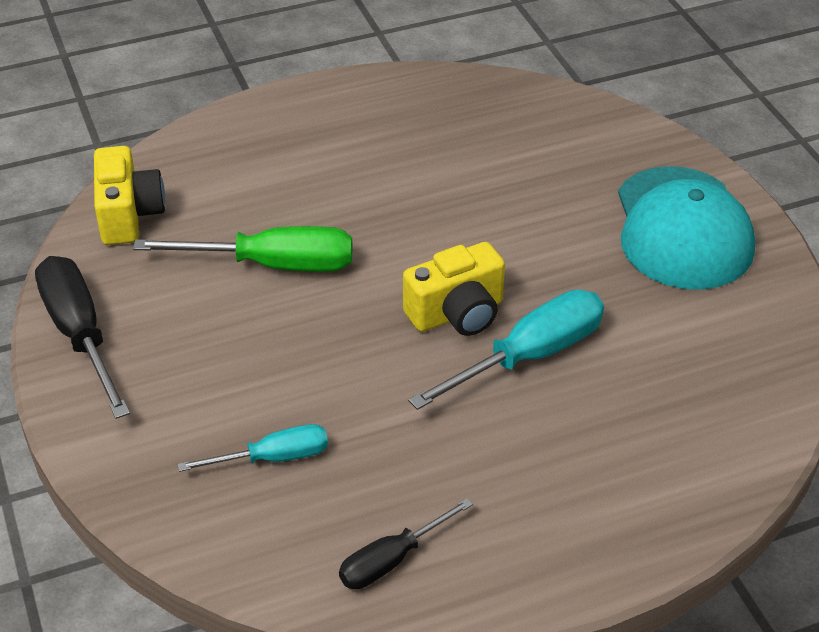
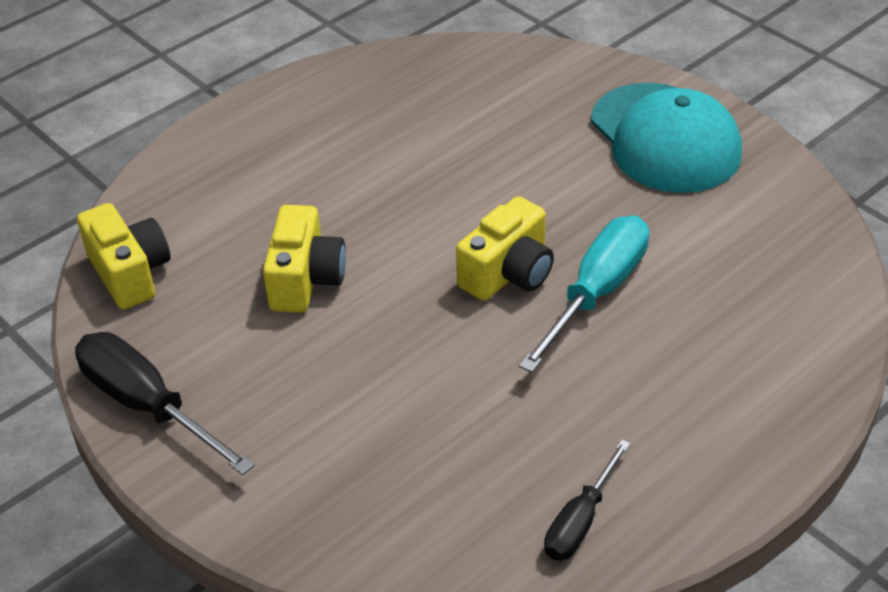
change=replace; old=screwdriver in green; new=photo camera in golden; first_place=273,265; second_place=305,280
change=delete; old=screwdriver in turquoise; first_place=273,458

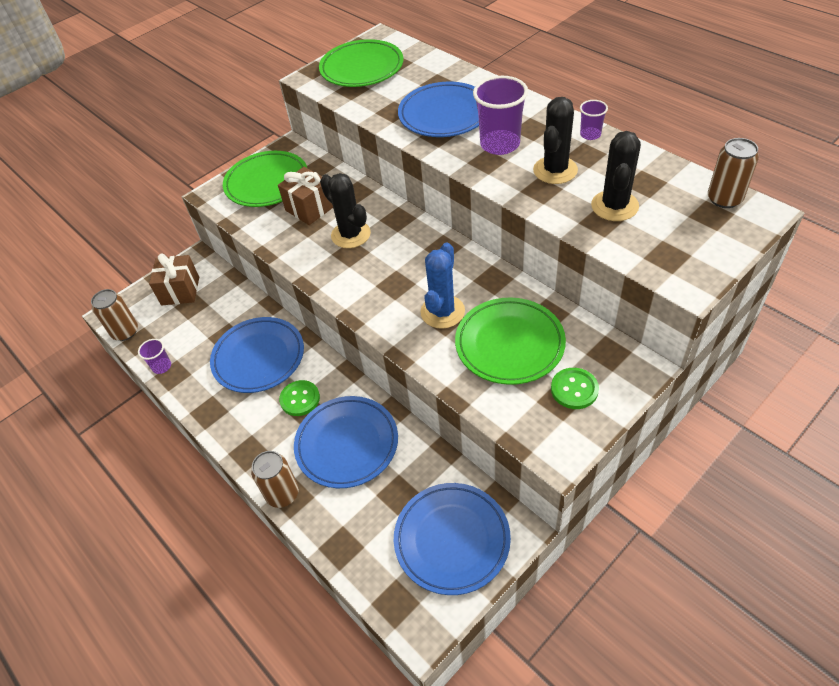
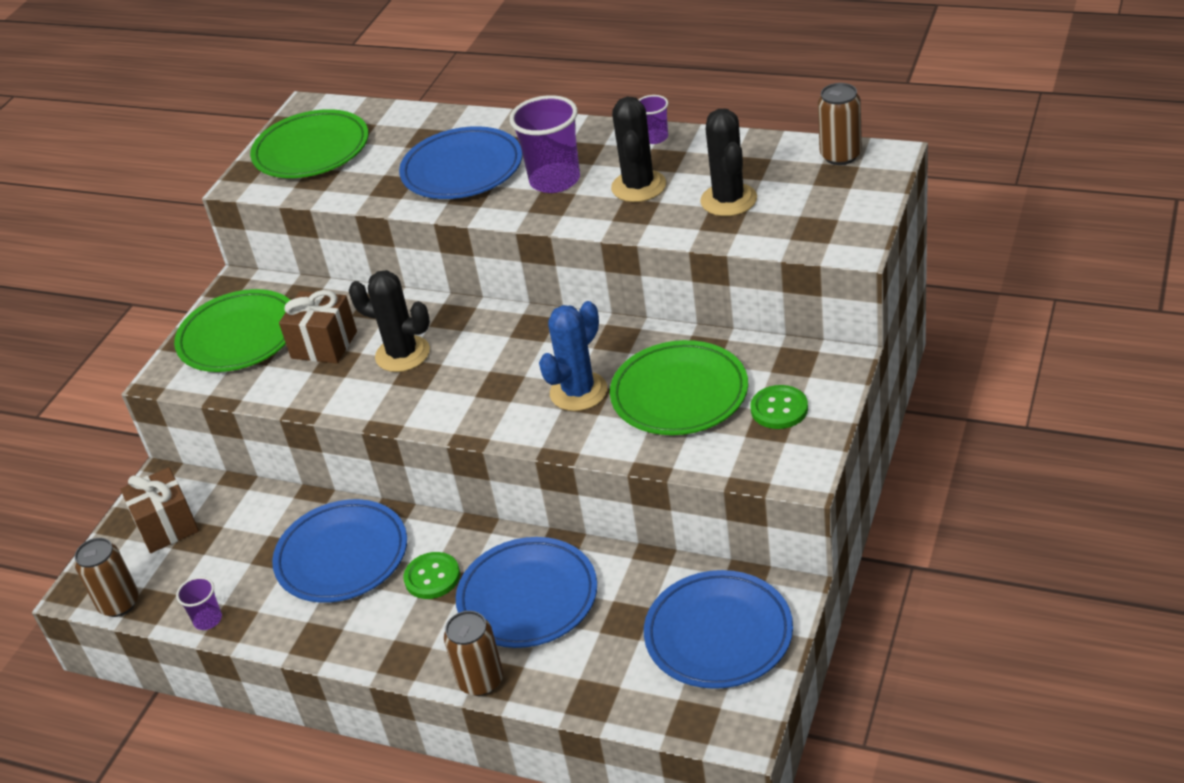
change=rotate; old=cactus in royal blue; first_place=442,312; second_place=578,392; degrees=45

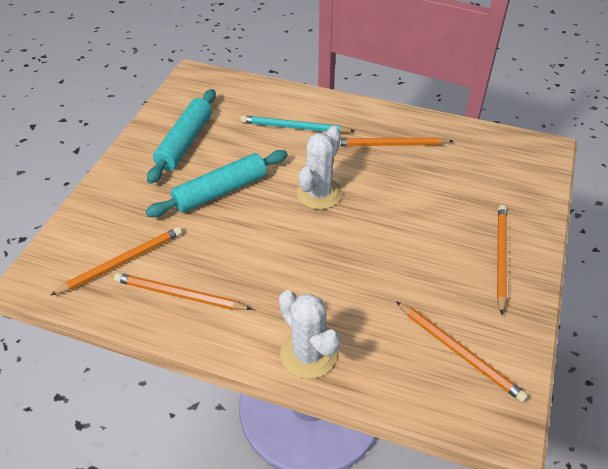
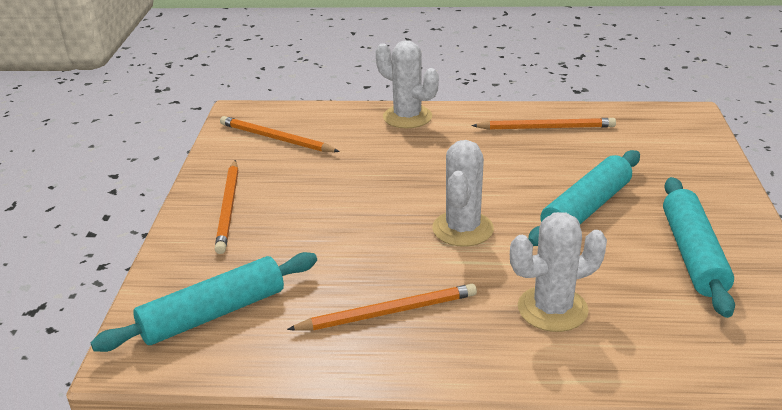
change=insert; new=pastry roller in turquoise; second_place=213,314
change=replace; old=pencil in turquoise; new=cactus in pure white; first_place=295,127; second_place=552,309
change=delete; old=pencil in orange; first_place=122,262

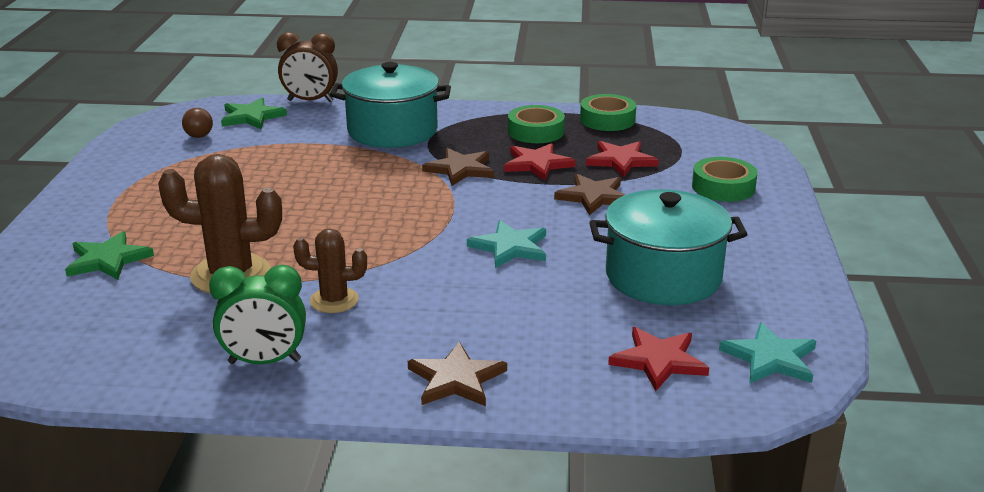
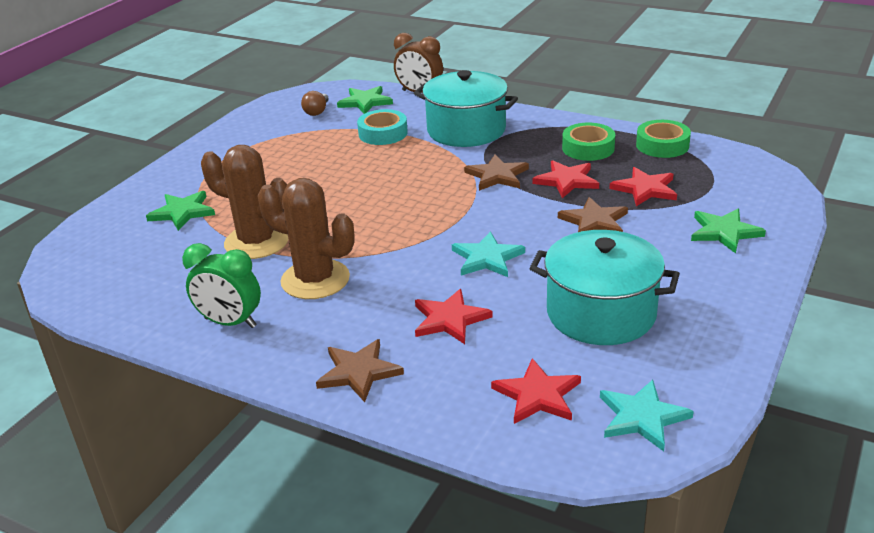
change=resize; old=cactus in brown; first_place=334,300; second_place=315,280; factor=1.69
change=insert; new=roll of tape in turquoise; second_place=383,133
change=insert; new=star shape in scarlet; second_place=449,319
change=replace; old=roll of tape in green; new=star shape in green; first_place=723,187; second_place=724,232

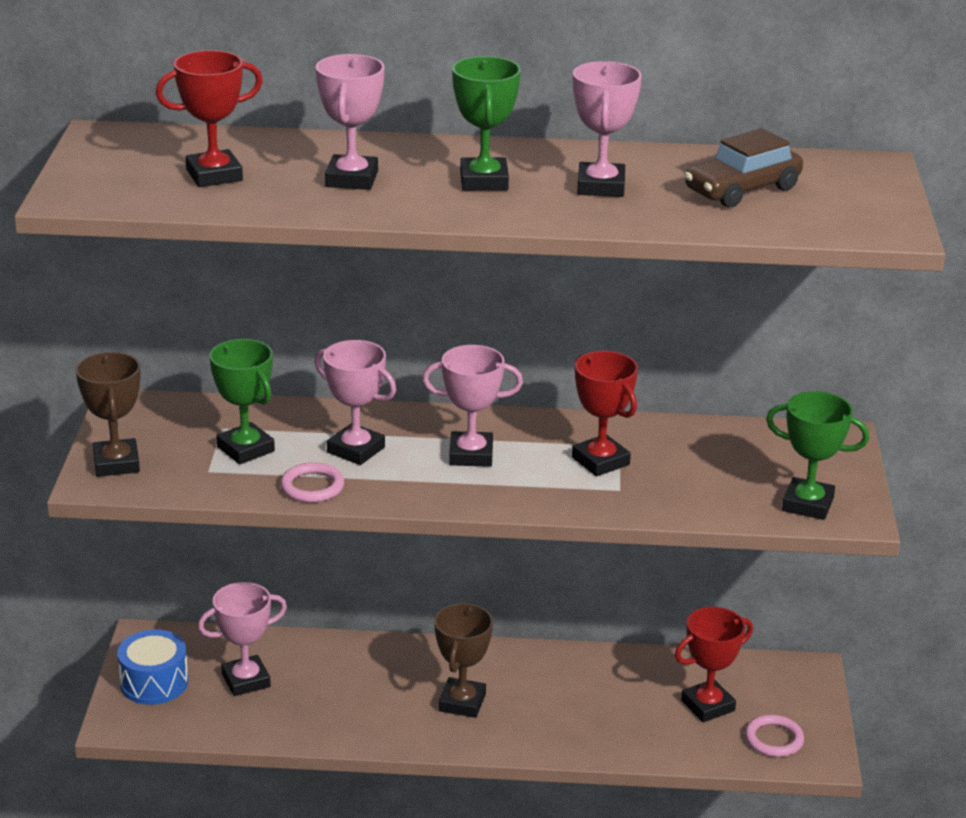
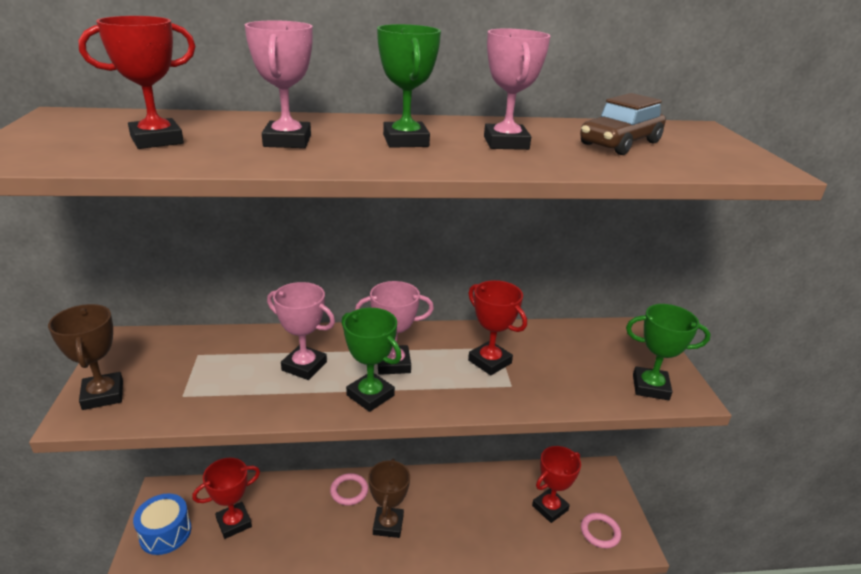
change=recolor; old=prize cup in rosy; new=prize cup in scarlet; first_place=246,680; second_place=234,523
change=move; old=torus in rosy; first_place=312,487; second_place=349,491
change=move; old=prize cup in green; first_place=245,449; second_place=370,395

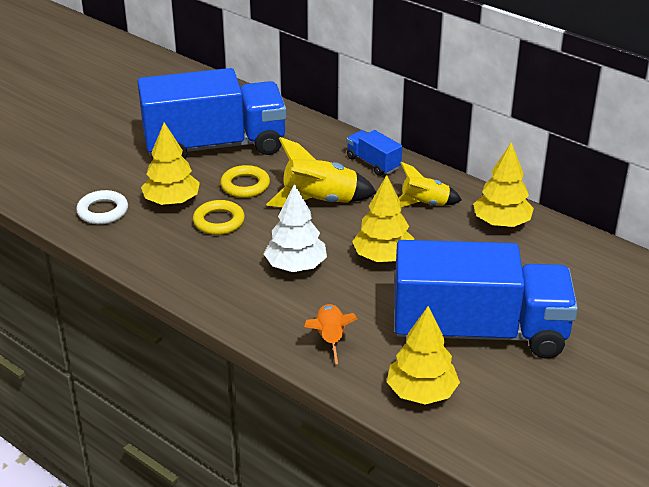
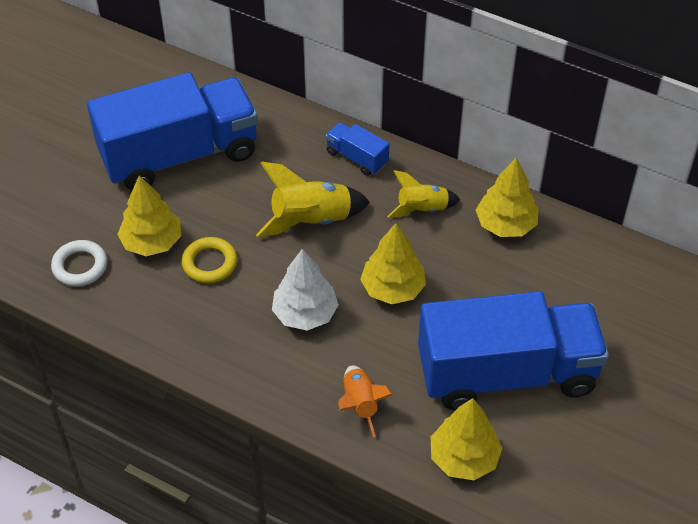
change=delete; old=torus in golden; first_place=245,185

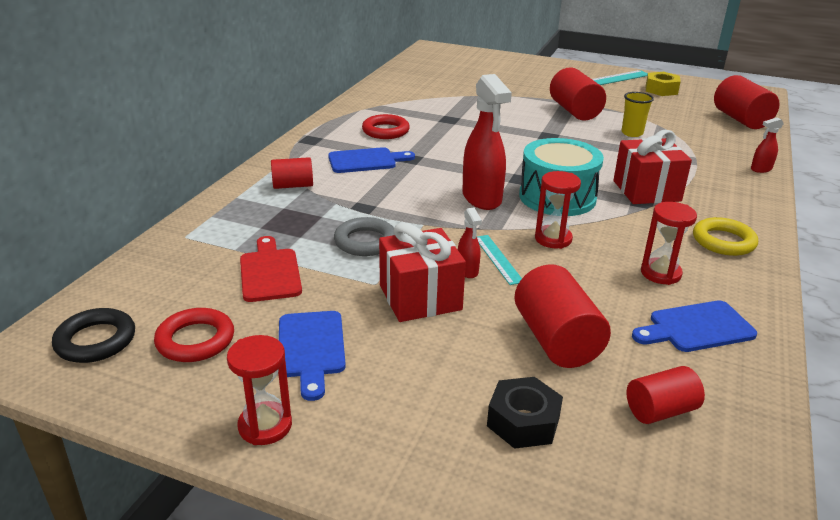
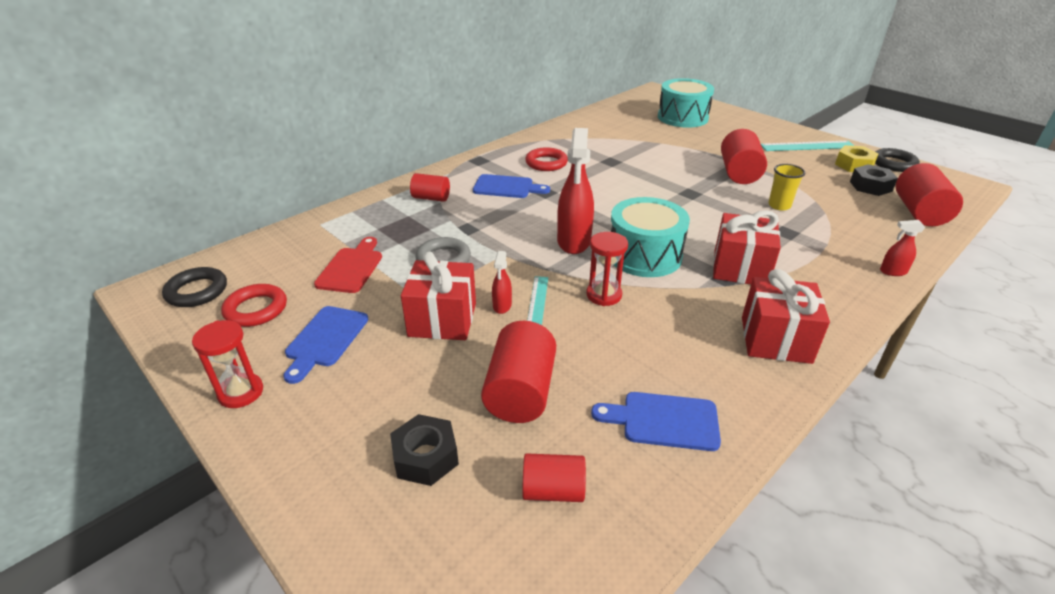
change=insert; new=toy drum in turquoise; second_place=682,117
change=replace; old=torus in golden; new=gift in scarlet; first_place=723,241; second_place=775,340
change=insert; new=hexagon nut in black; second_place=870,186
change=insert; new=torus in black; second_place=893,164
change=delete; old=sand timer in scarlet; first_place=660,273

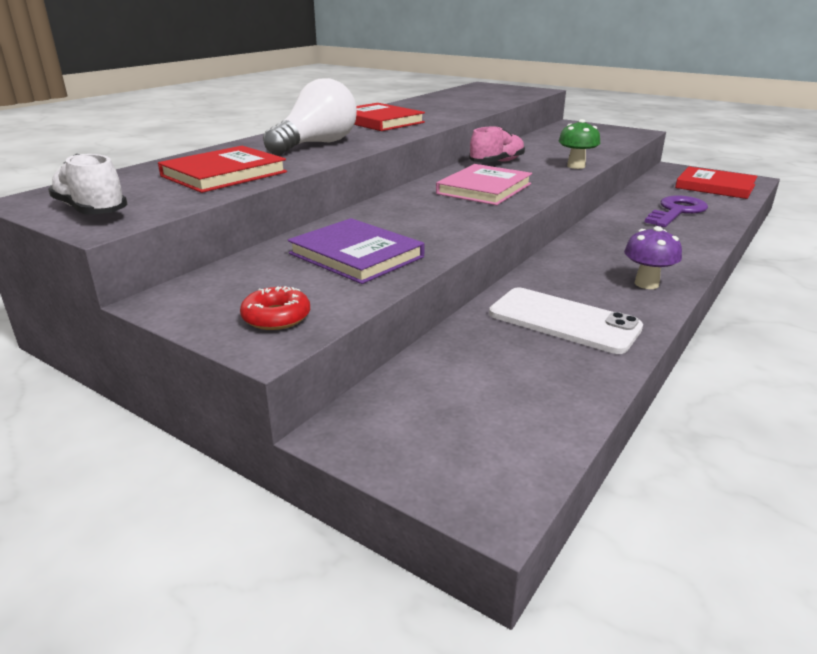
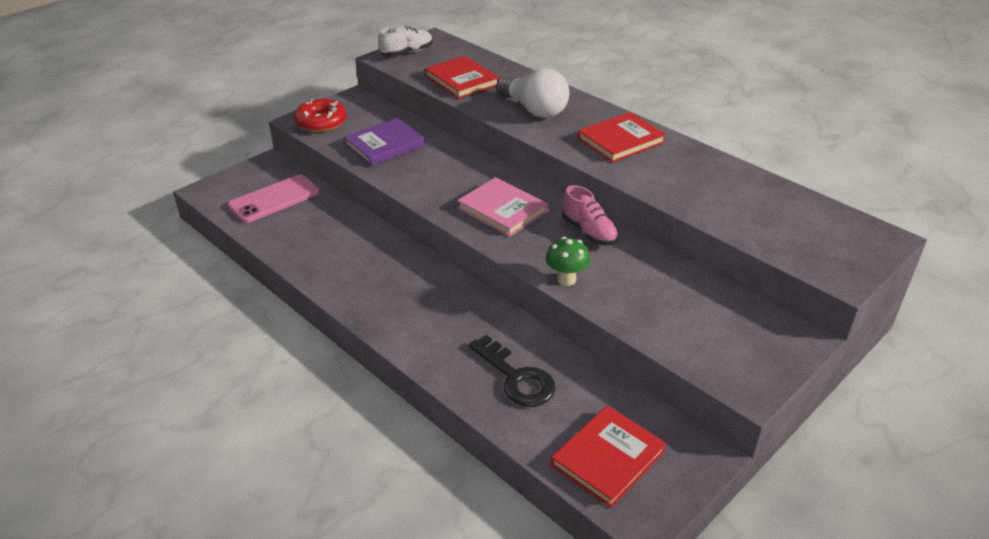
change=insert; new=phone in rosy; second_place=274,199
change=resize; old=donut in scarlet; first_place=276,317; second_place=321,122; factor=1.6
change=recolor; old=key in violet; new=key in black; first_place=676,212; second_place=516,377
change=delete; old=phone in pure white; first_place=563,321
change=delete; old=toadstool in violet; first_place=646,284

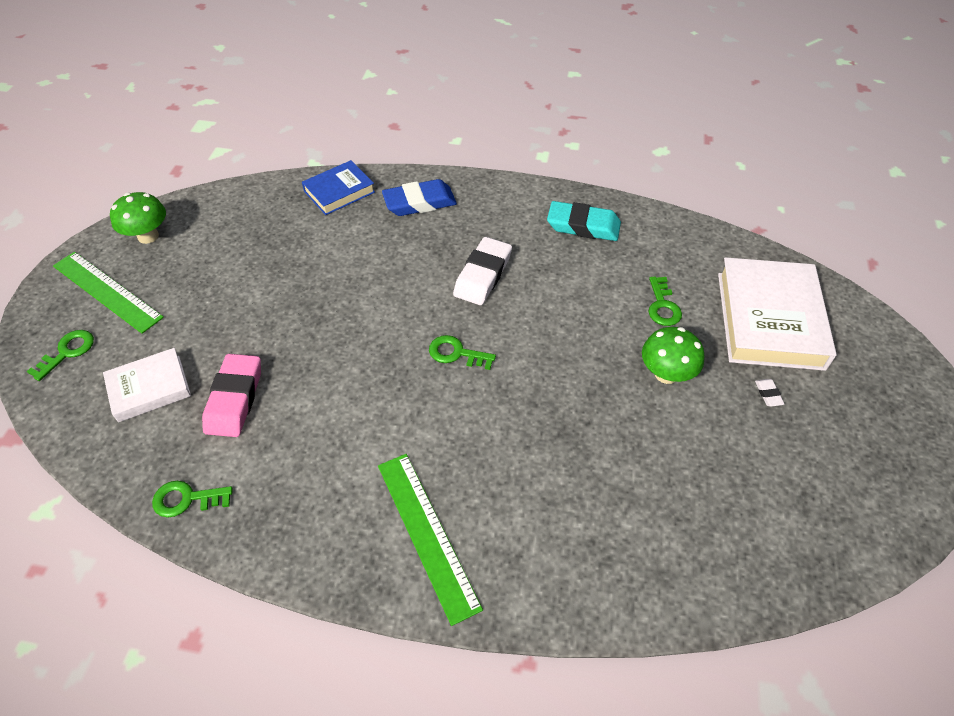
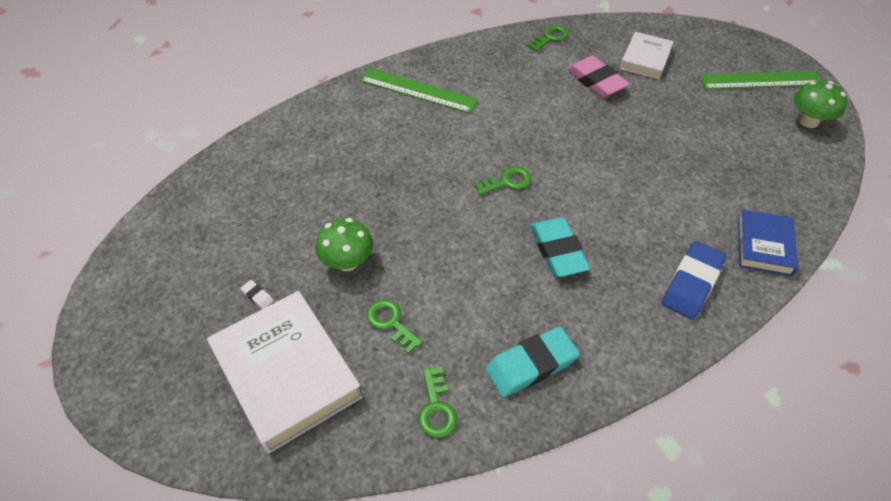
change=move; old=key in green; first_place=67,352; second_place=436,408
change=recolor; old=eraser in pure white; new=eraser in turquoise; first_place=482,275; second_place=558,250

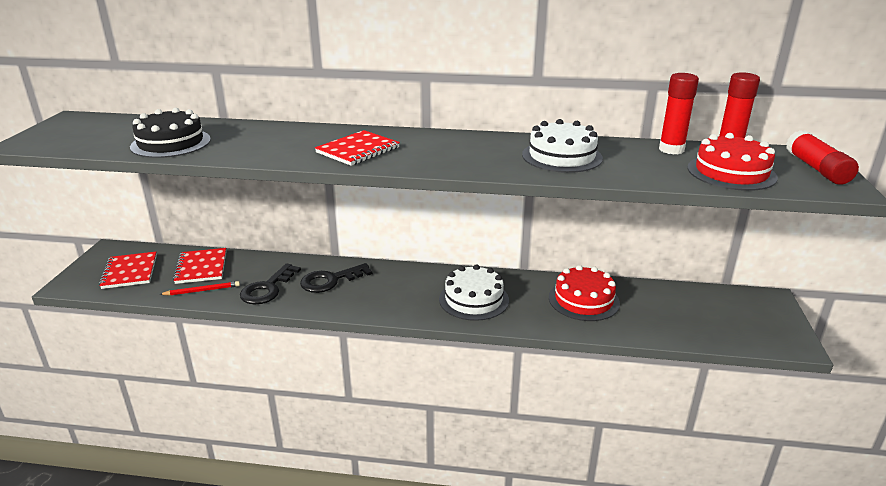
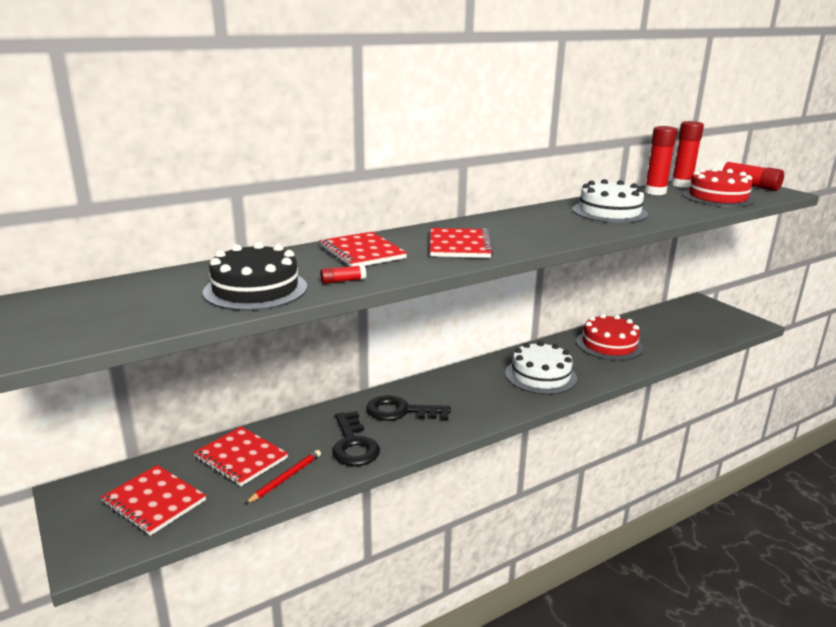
change=insert; new=exercise book in scarlet; second_place=362,252
change=insert; new=stick of glue in scarlet; second_place=343,281
change=rotate; old=key in black; first_place=330,280; second_place=401,411; degrees=75

